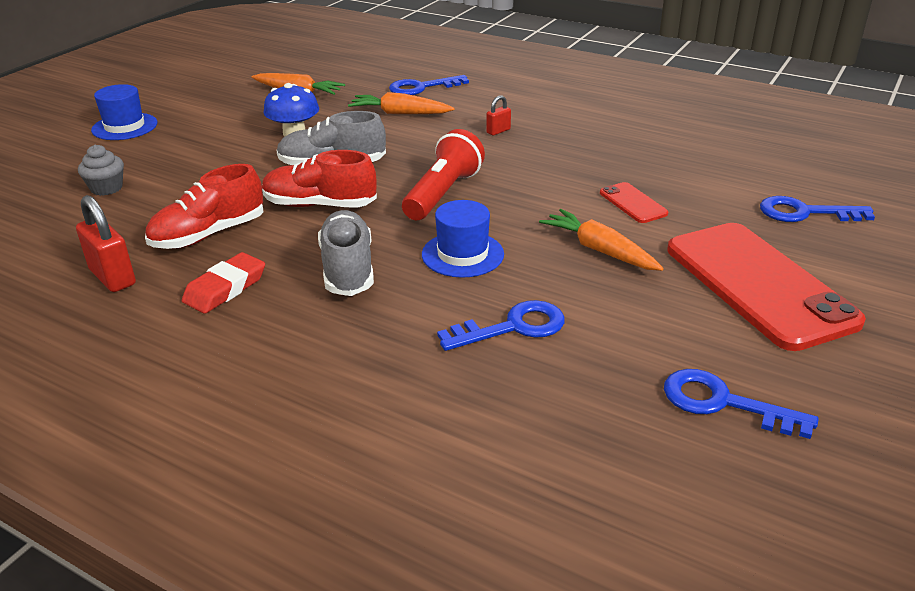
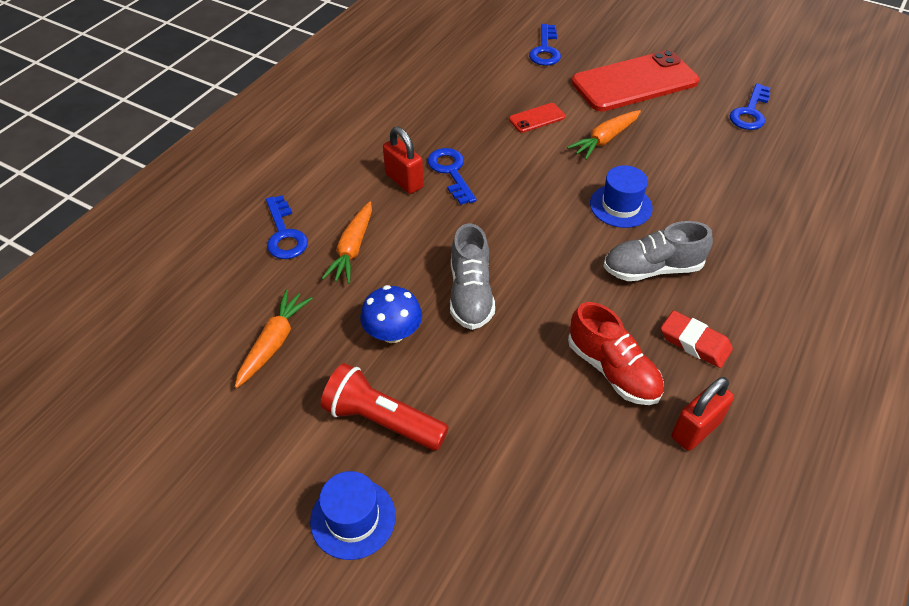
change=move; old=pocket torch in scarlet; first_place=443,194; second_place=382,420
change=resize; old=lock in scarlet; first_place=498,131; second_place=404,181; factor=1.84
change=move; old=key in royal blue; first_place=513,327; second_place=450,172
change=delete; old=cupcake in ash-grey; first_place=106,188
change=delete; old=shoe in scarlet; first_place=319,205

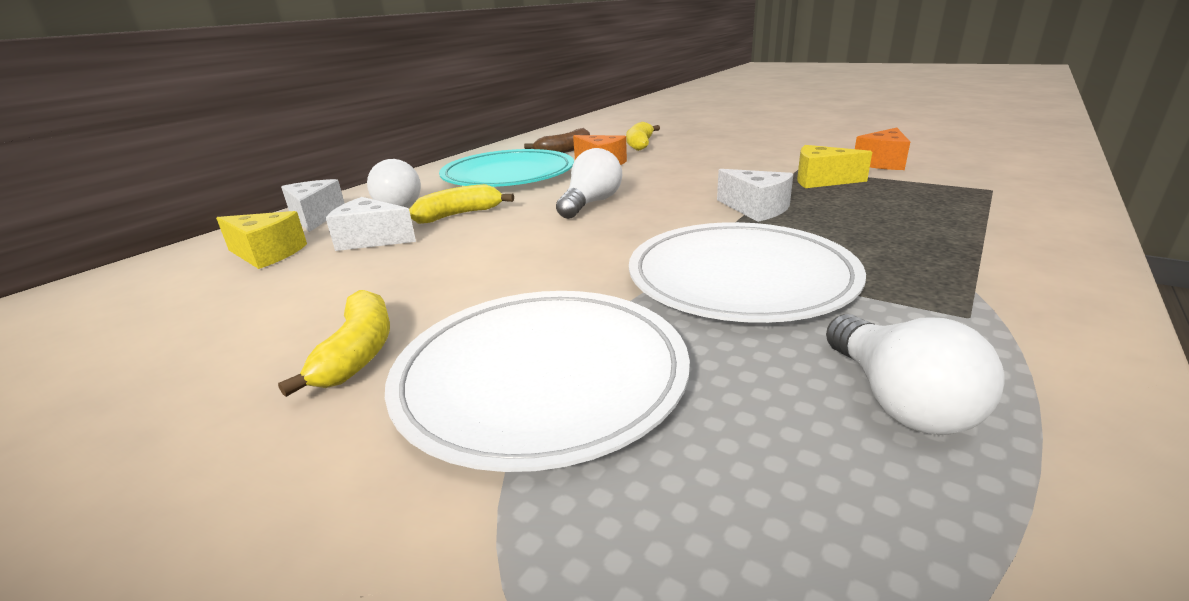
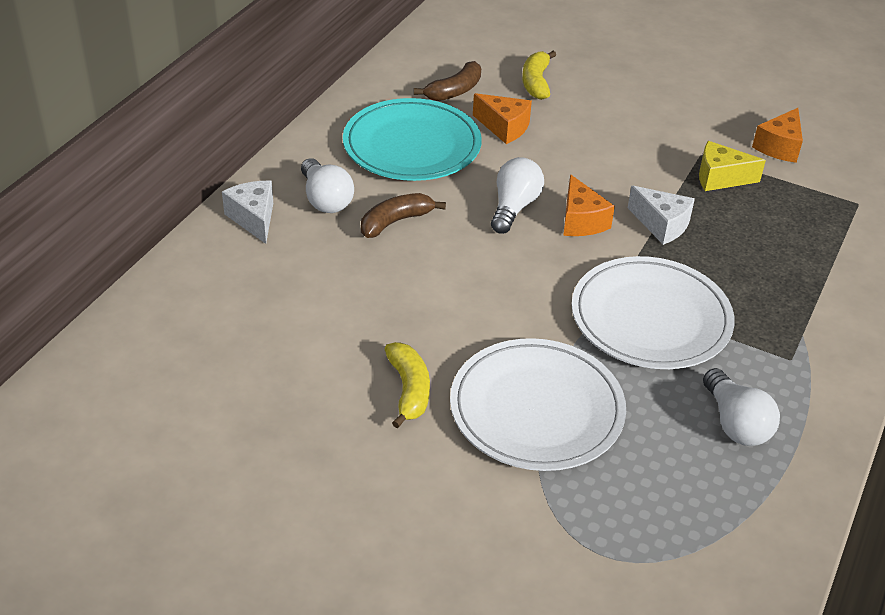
change=recolor; old=banana in golden; new=banana in brown; first_place=458,215; second_place=395,222
change=insert; new=piece of cheese in orange; second_place=581,221
change=delete; old=piece of cheese in golden; first_place=267,254
change=delete; old=piece of cheese in pure white; first_place=371,240

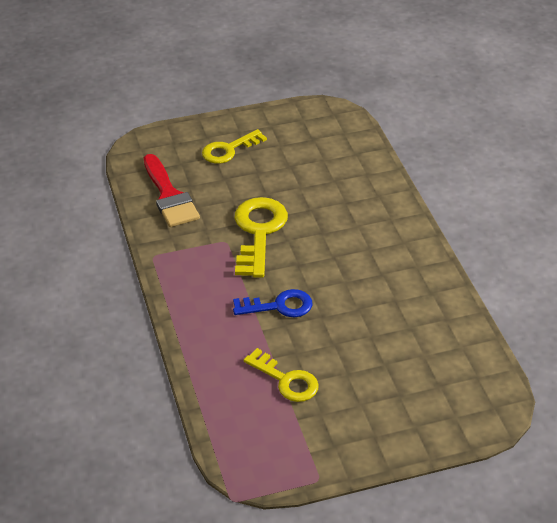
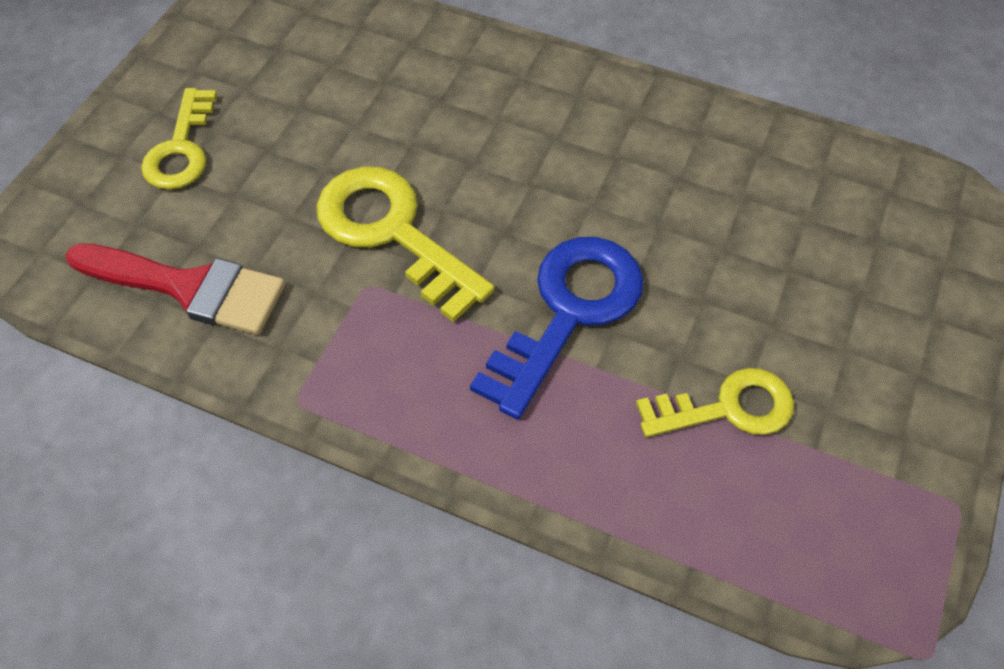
change=resize; old=key in royal blue; first_place=279,306; second_place=568,312; factor=1.52

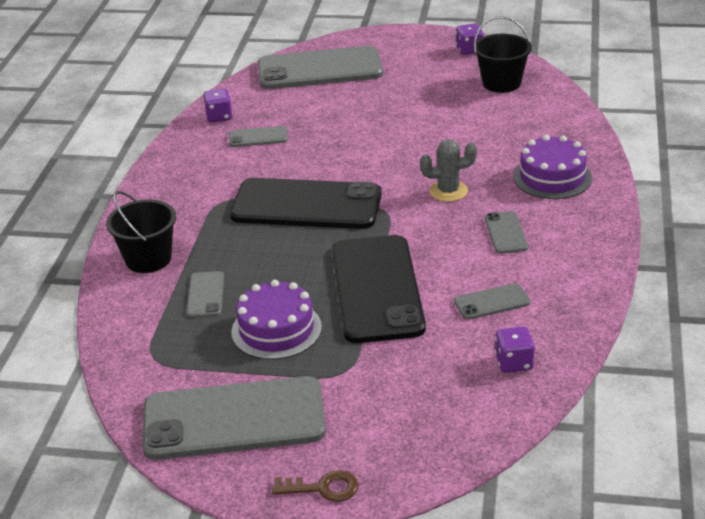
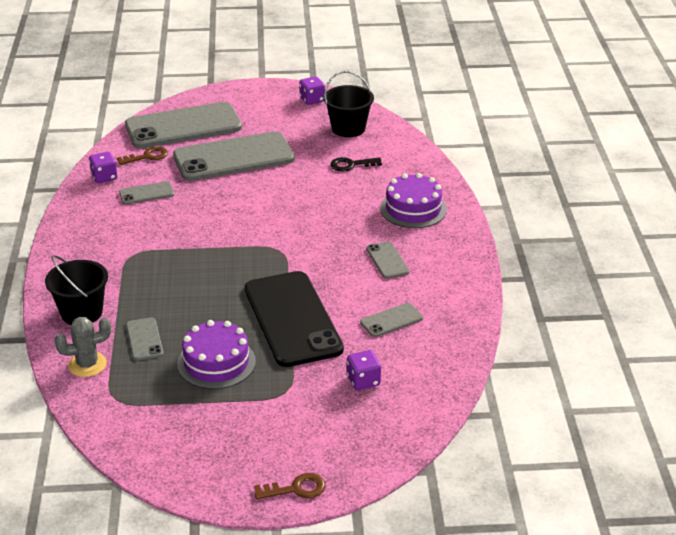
change=move; old=cactus in ash-grey; first_place=448,191; second_place=87,365
change=insert; new=key in brown; second_place=147,156
change=move; old=phone in ash-grey; first_place=234,419; second_place=234,157
change=insert; new=key in black; second_place=351,165
change=move; old=die in violet; first_place=514,362; second_place=363,381
change=delete; old=phone in black; first_place=306,205

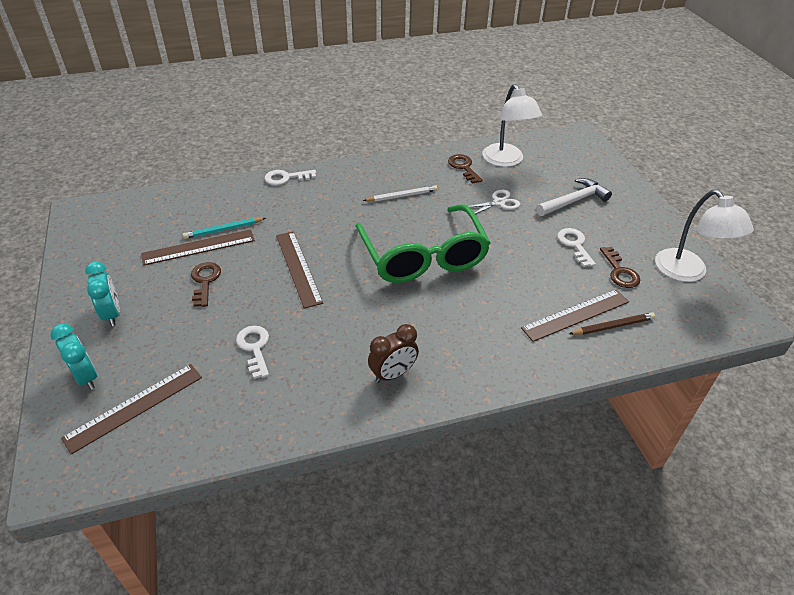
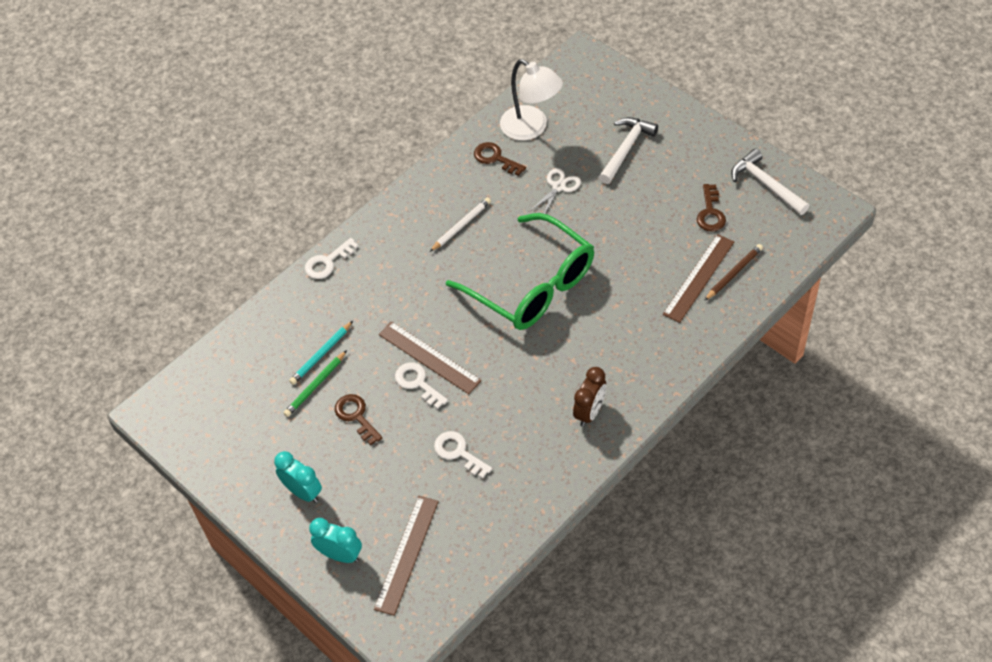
change=replace; old=straightedge in brown; new=pencil in green; first_place=198,247; second_place=315,386
change=move; old=key in pure white; first_place=574,245; second_place=417,383
change=rotate; old=key in brown; first_place=620,272; second_place=710,213; degrees=45
change=replace; old=lamp in pure white; new=hammer in pure white; first_place=687,272; second_place=765,184

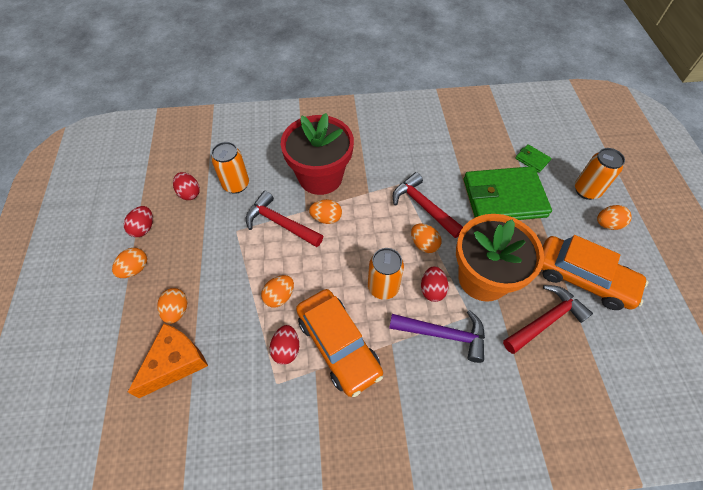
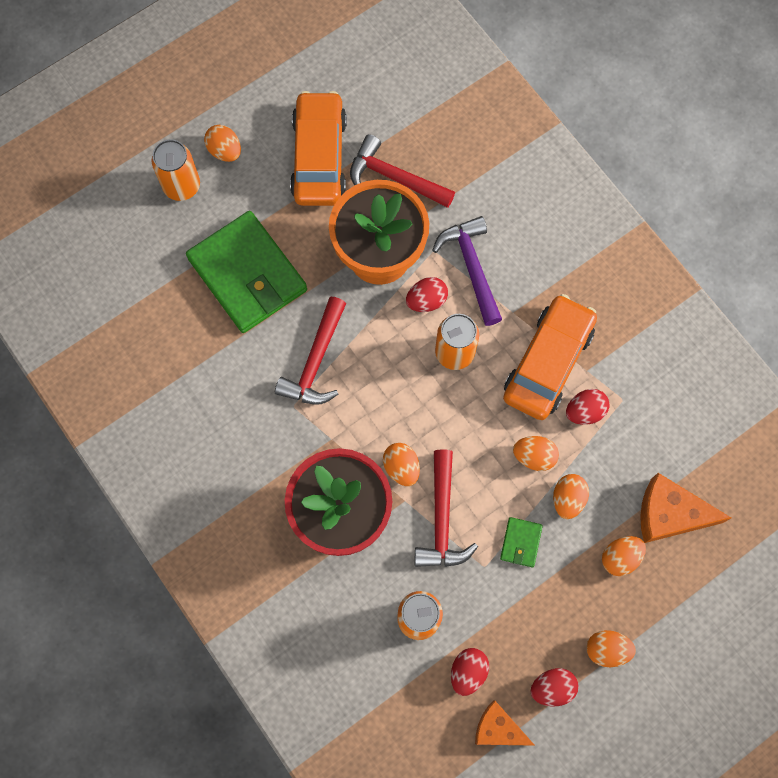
change=insert; new=piece of cheese in orange; second_place=498,728
change=move; old=card wallet in green; first_place=532,159; second_place=521,542
change=move; old=egg in orange; first_place=424,244; second_place=568,499

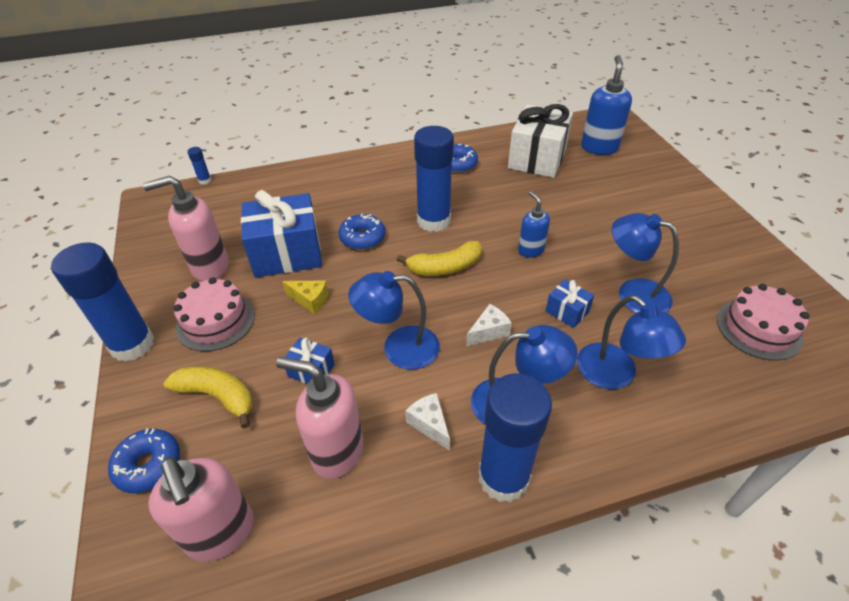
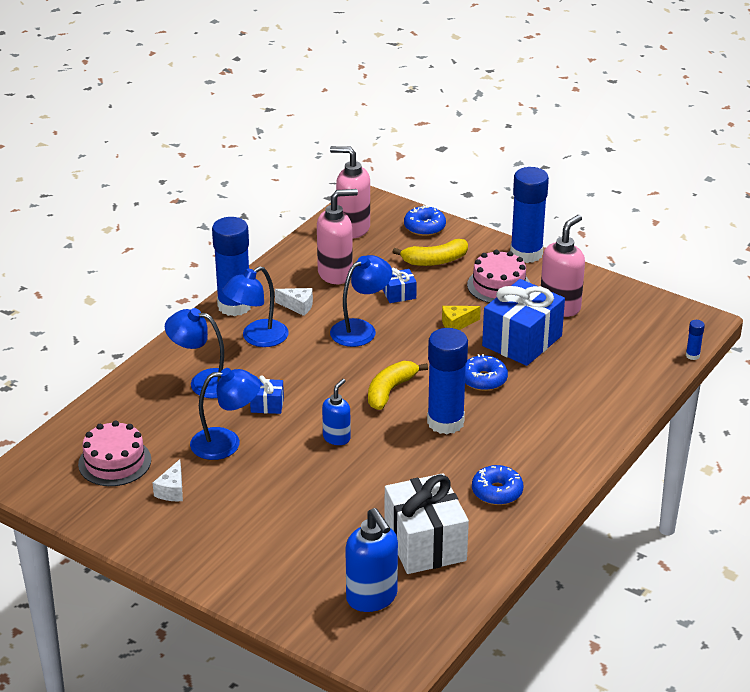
change=move; old=piece of cheese in pure white; first_place=488,332; second_place=172,490
change=rotate; old=soap pump in royal blue; first_place=530,250; second_place=337,438; degrees=-90

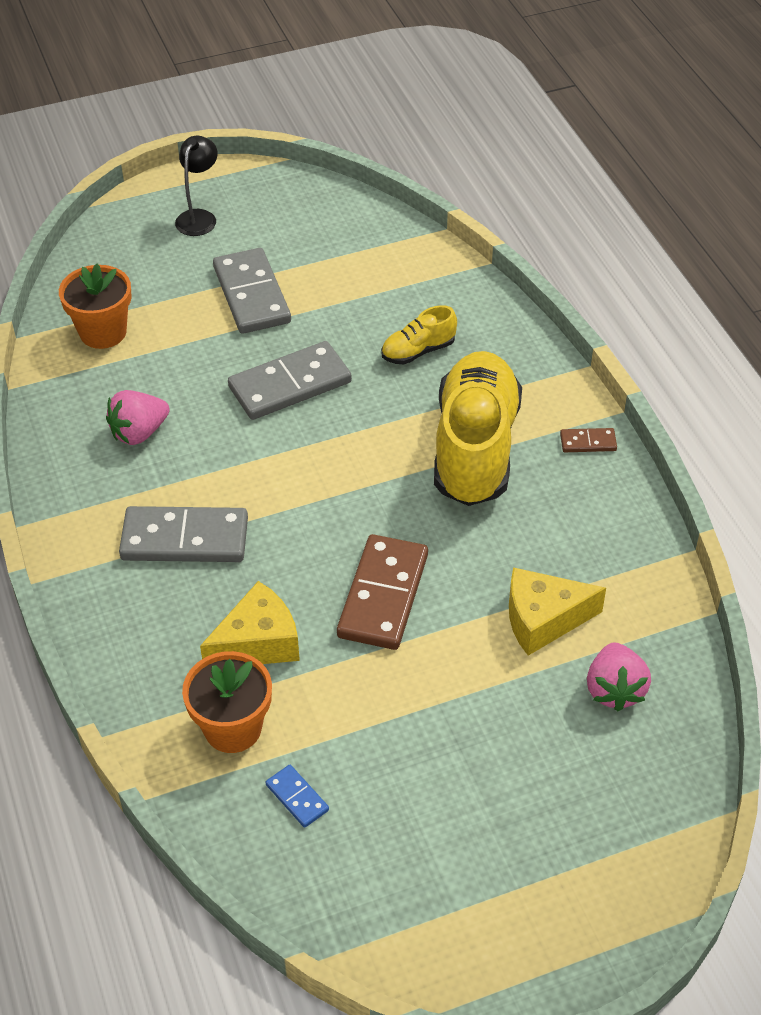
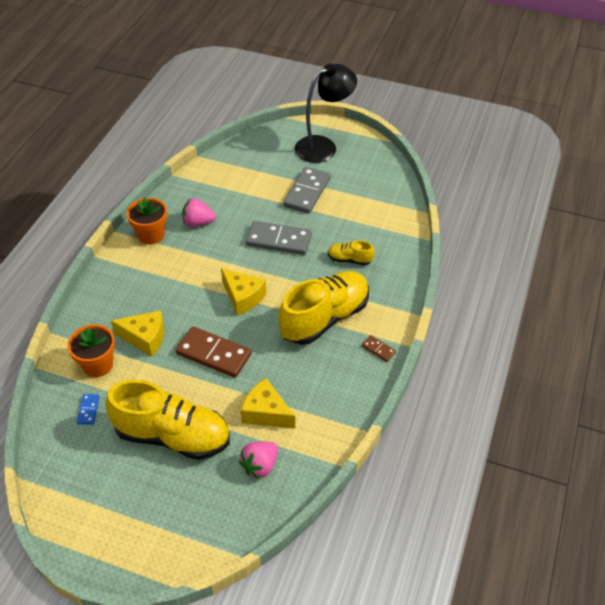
change=insert; new=shoe in golden; second_place=173,436
change=move; old=plant pot in orange; first_place=103,332; second_place=151,235
change=rotate; old=domino piece in brown; first_place=383,595; second_place=213,354; degrees=60
change=insert; new=piece of cheese in golden; second_place=243,297
change=resize; old=lamp in black; first_place=199,217; second_place=323,146; factor=1.88
change=delete; old=domino piece in ash-grey; first_place=185,538

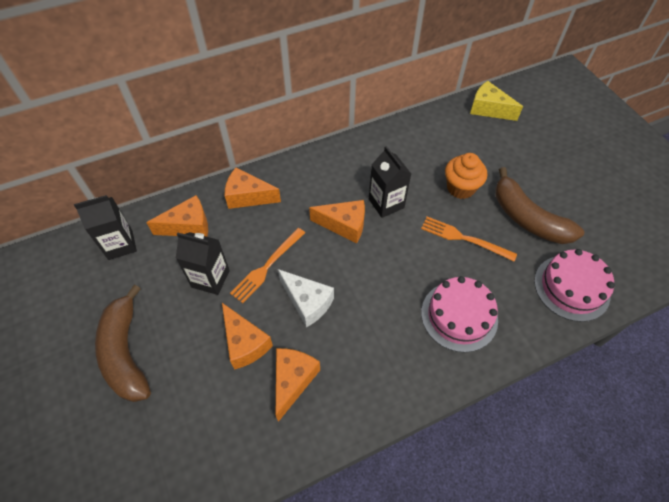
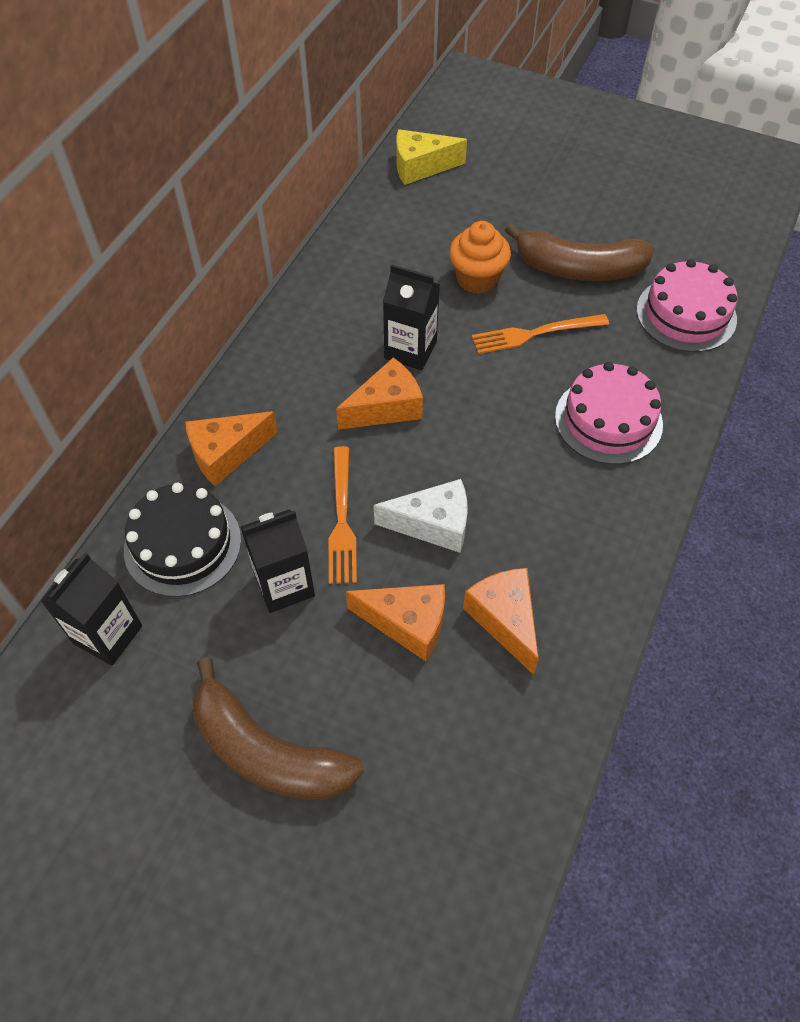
change=replace; old=piece of cheese in orange; new=cake in black; first_place=188,226; second_place=182,544

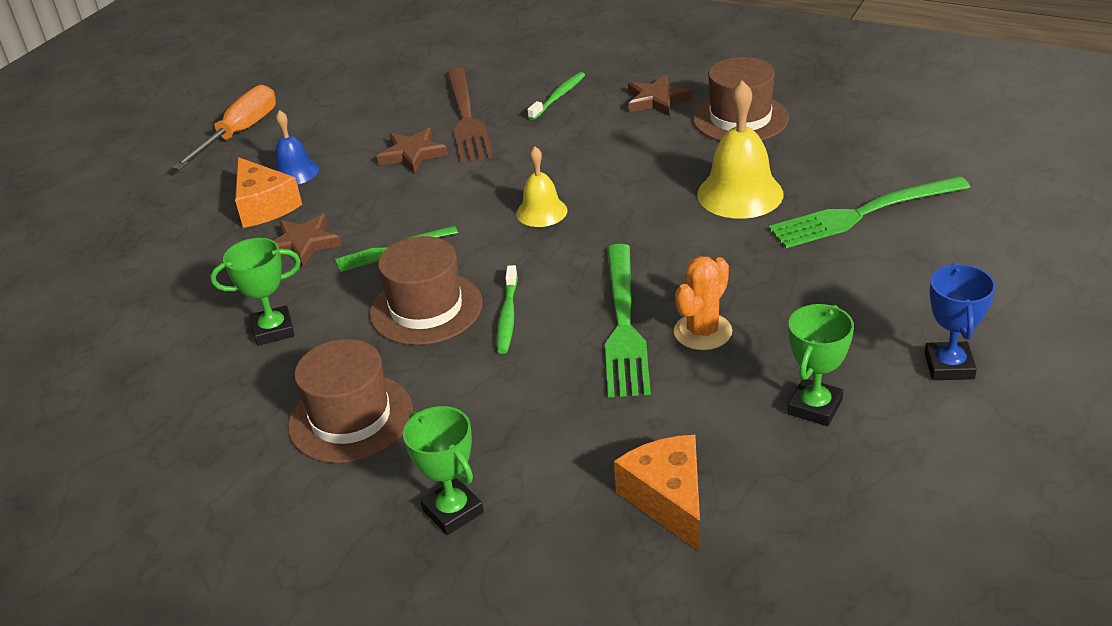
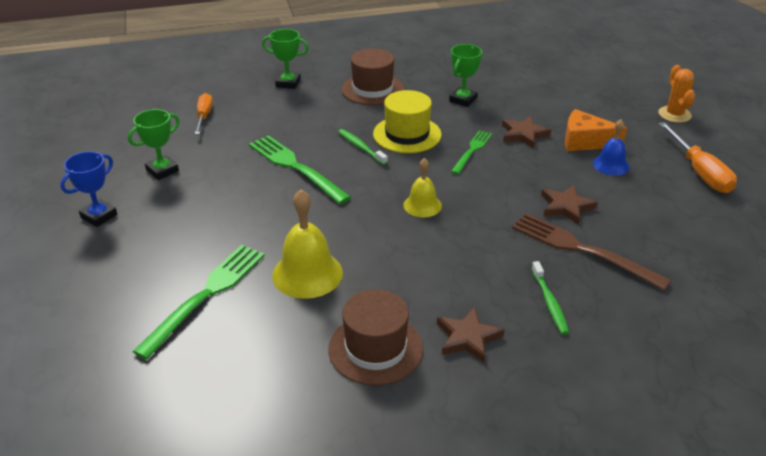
change=rotate; old=prize cup in royal blue; first_place=949,366; second_place=99,216; degrees=75
change=rotate; old=prize cup in green; first_place=814,407; second_place=162,170; degrees=60
change=replace; old=piece of cheese in orange; new=screwdriver in orange; first_place=668,499; second_place=204,116
change=recolor; old=top hat in brown; new=top hat in golden; first_place=426,308; second_place=407,134
change=move; old=cactus in orange; first_place=703,332; second_place=674,114

